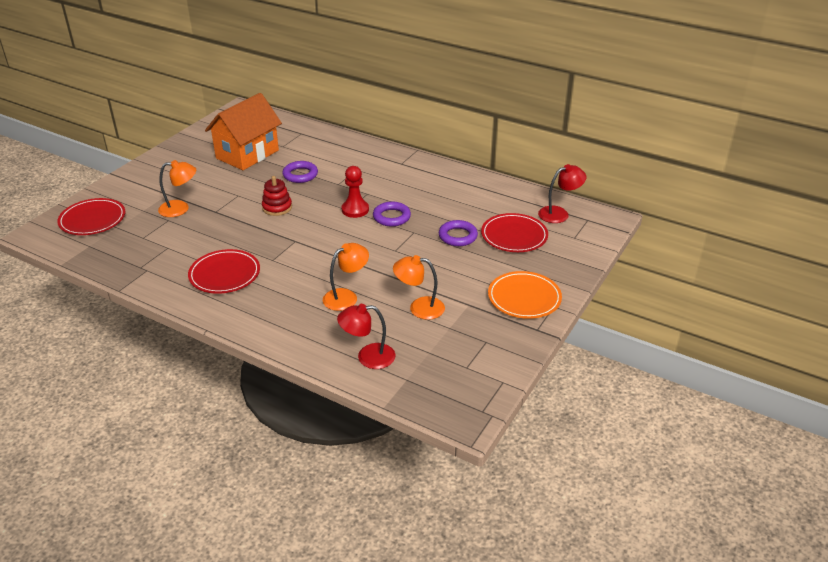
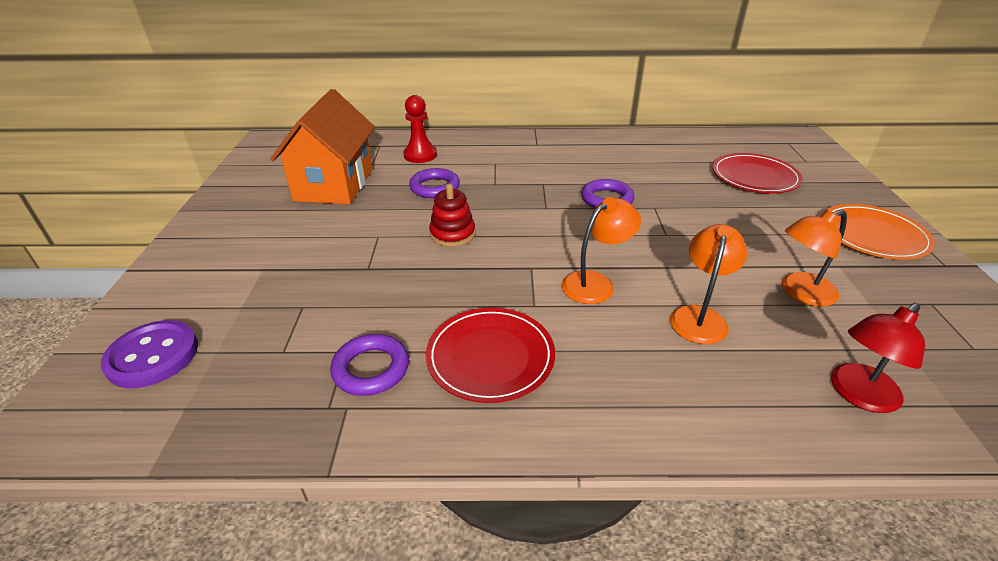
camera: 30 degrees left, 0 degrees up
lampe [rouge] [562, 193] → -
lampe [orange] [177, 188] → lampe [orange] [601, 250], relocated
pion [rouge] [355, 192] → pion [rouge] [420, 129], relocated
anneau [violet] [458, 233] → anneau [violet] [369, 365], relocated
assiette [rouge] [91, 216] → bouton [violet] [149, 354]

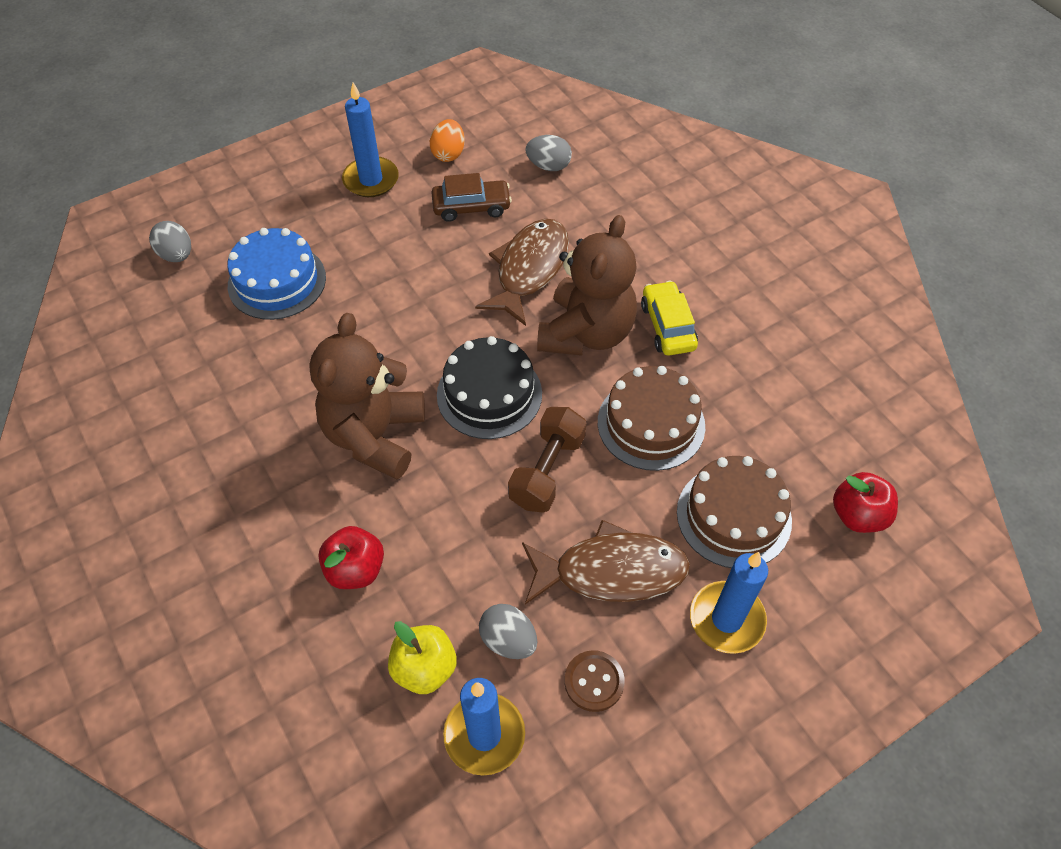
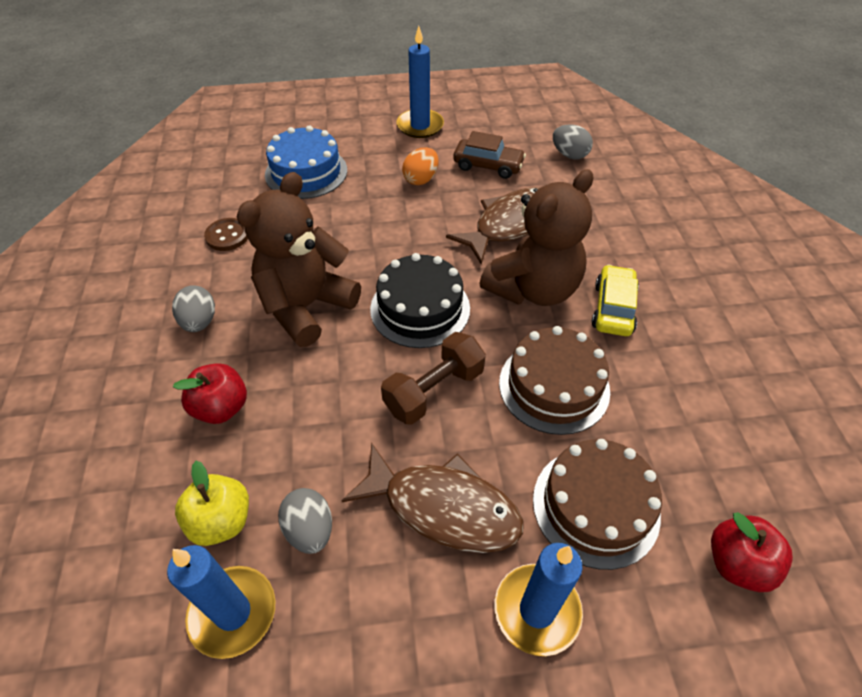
camera: 25 degrees right, 5 degrees down
œuf [gris] [170, 241] → œuf [gris] [193, 308], relocated
œuf [orange] [447, 140] → œuf [orange] [420, 166], relocated
bouton [marron] [594, 681] → bouton [marron] [226, 234], relocated

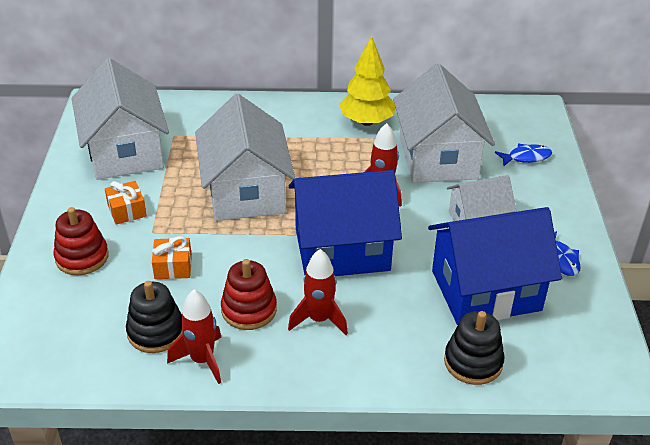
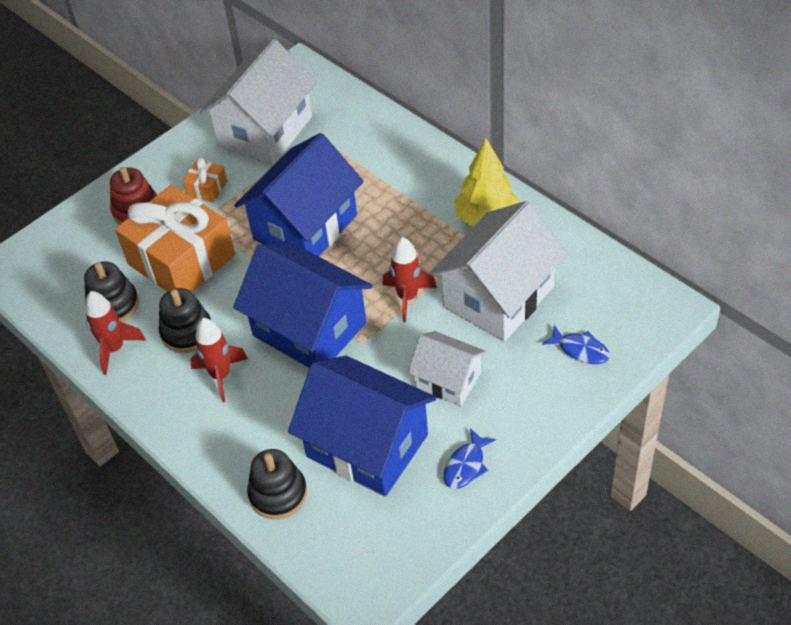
camera: 50 degrees right, 10 degrees up
maison [blanc] [245, 157] → maison [bleu] [299, 194]
jouet à empiler [rouge] [249, 294] → jouet à empiler [noir] [185, 320]
cadeau [orange] [172, 257] → cadeau [orange] [175, 238], x2.37

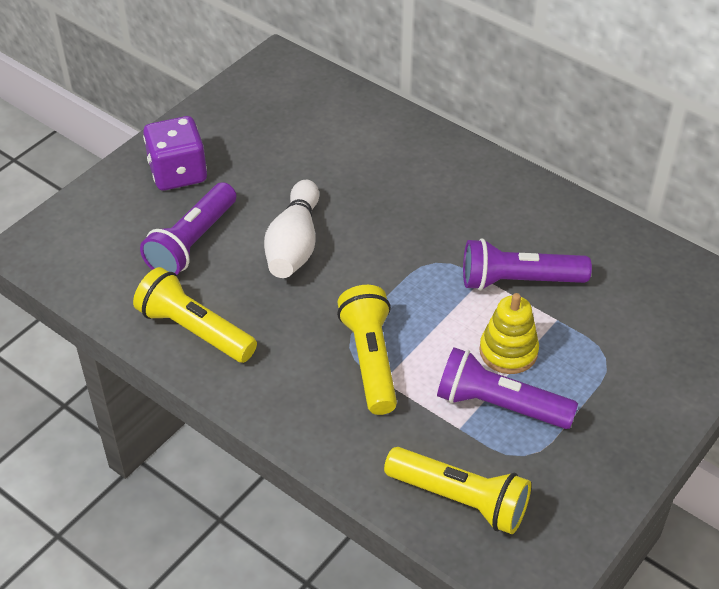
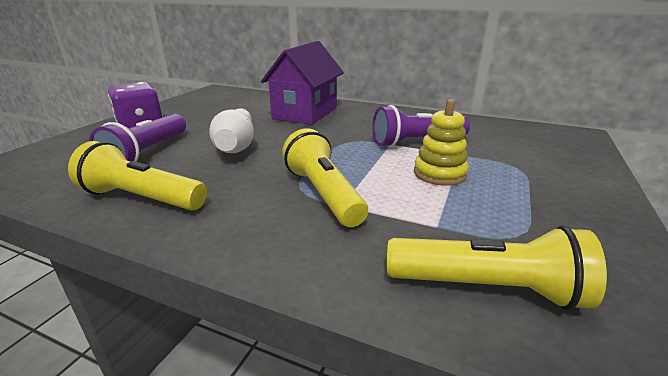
camera: 15 degrees left, 20 degrees down
lampe de poche [violet] [507, 388] → -
- → maison [violet] [302, 83]

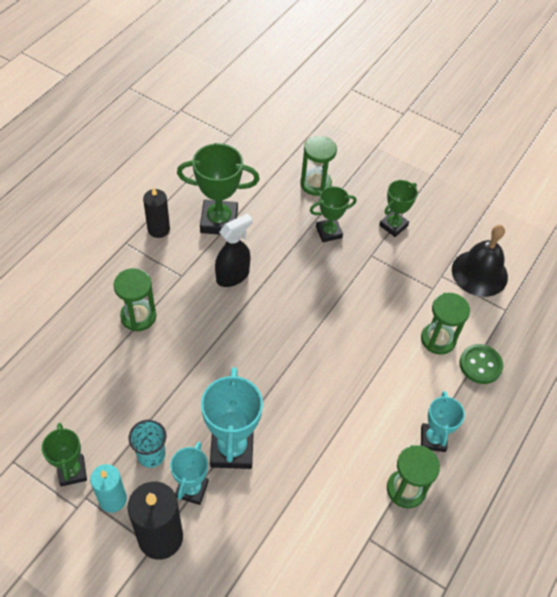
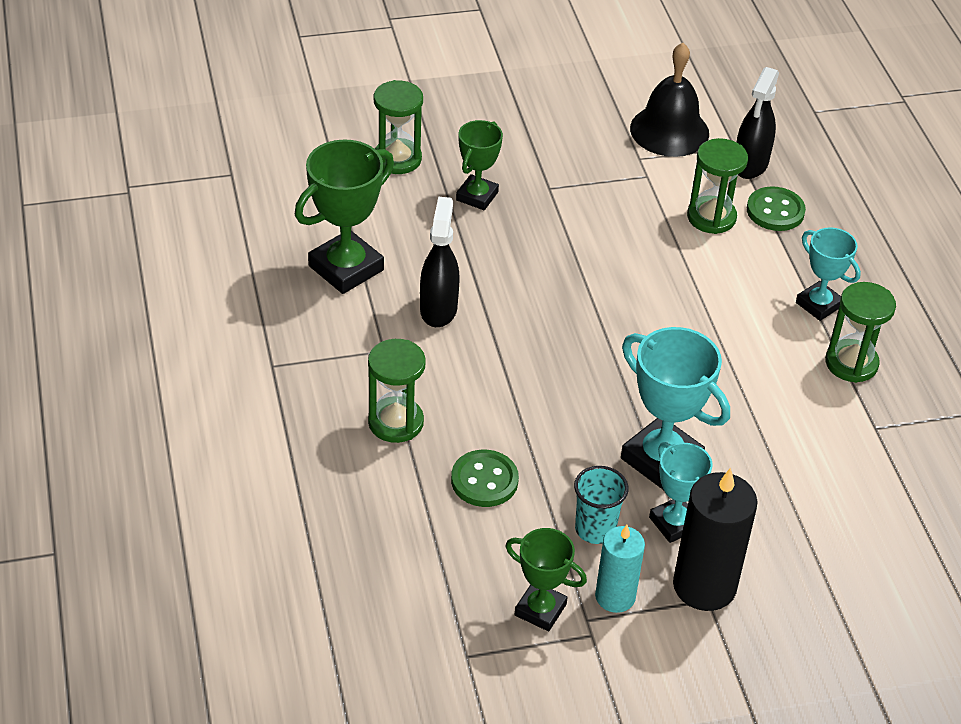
camera: 45 degrees left, 10 degrees down
bougie [noir] [156, 212] → -
trophée [vert] [398, 208] → -
- → bouton [vert] [485, 478]
- → vaporisateur [noir] [758, 123]

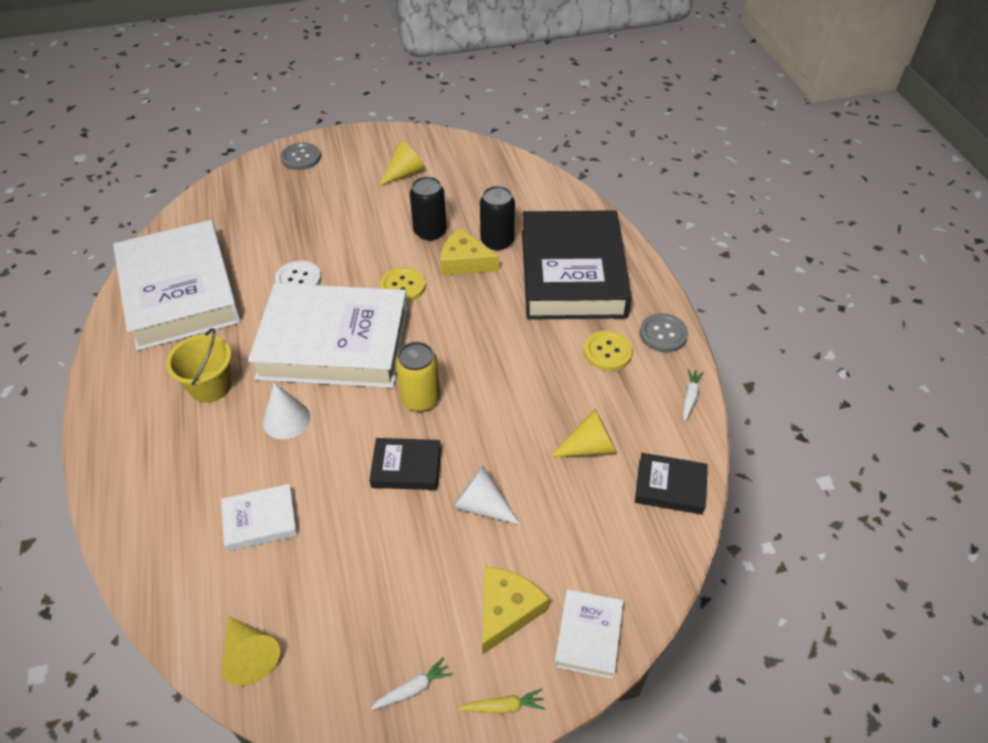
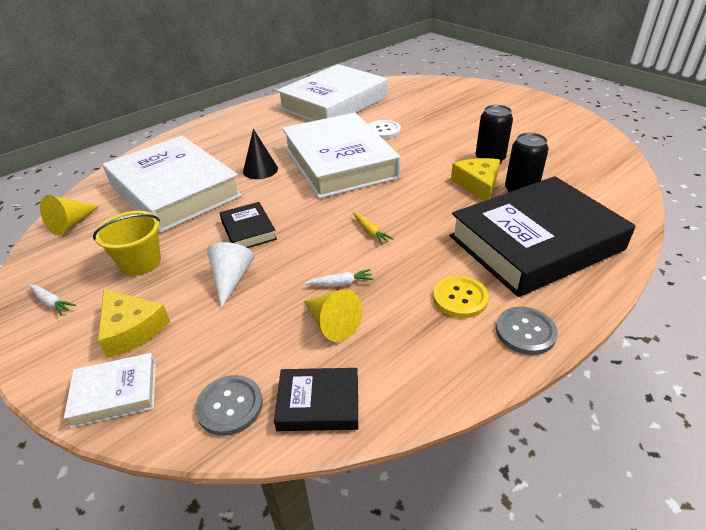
camera: 65 degrees right, 10 degrees down
cône [jaune] [402, 163] → -
bouton [jaune] [403, 284] → -
canette [jaune] [418, 377] → -
seau [jaune] [199, 365] → seau [jaune] [127, 243], relocated
bouton [gris] [300, 156] → bouton [gris] [229, 405], relocated
carotte [jaune] [501, 701] → carotte [jaune] [373, 228], relocated
carotte [blanc] [693, 395] → carotte [blanc] [339, 277], relocated
cône [blanc] [286, 410] → cône [noir] [260, 154]
fromage [jaune] [515, 611] → fromage [jaune] [134, 323], 45 degrees clockwise
livre [noir] [671, 484] → livre [noir] [316, 399], 75 degrees counterclockwise
livre [blanc] [259, 518] → livre [blanc] [172, 184], x2.33

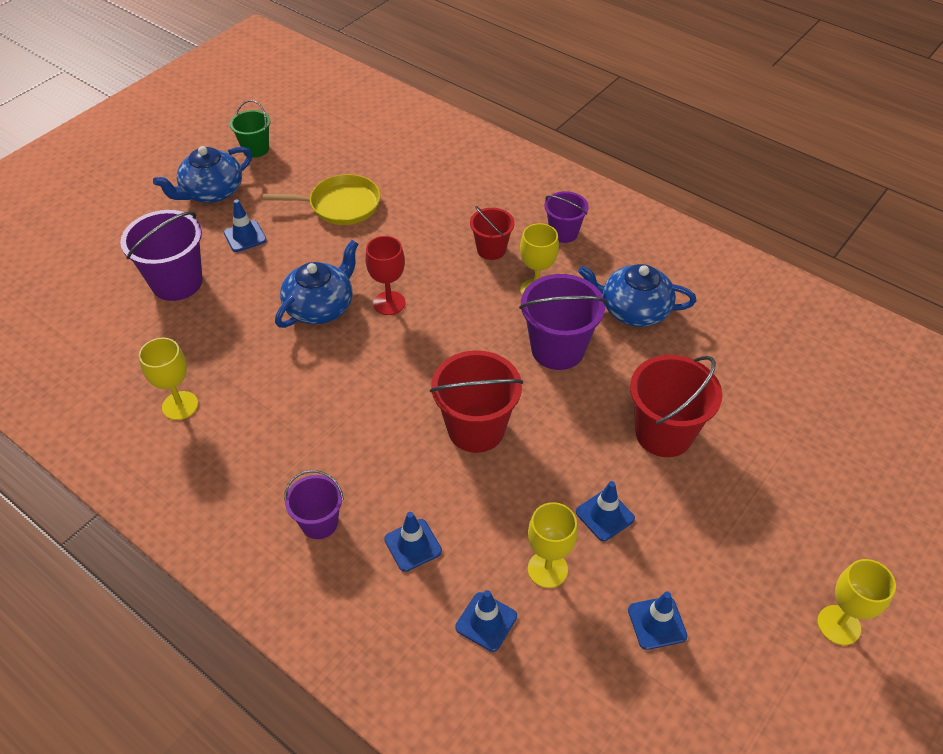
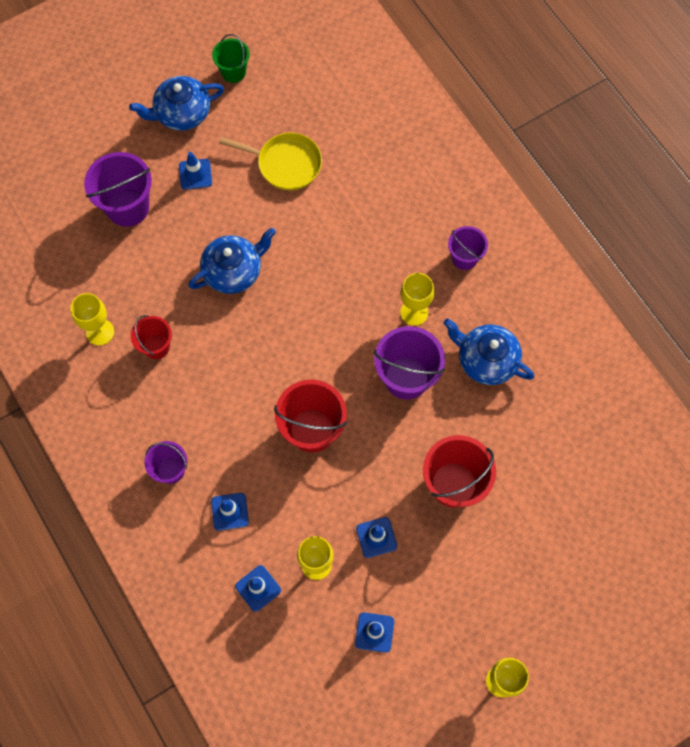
camera: 20 degrees right, 20 degrees up
verre à pied [rouge] [385, 275] → -
seau [rouge] [492, 233] → seau [rouge] [151, 337], relocated

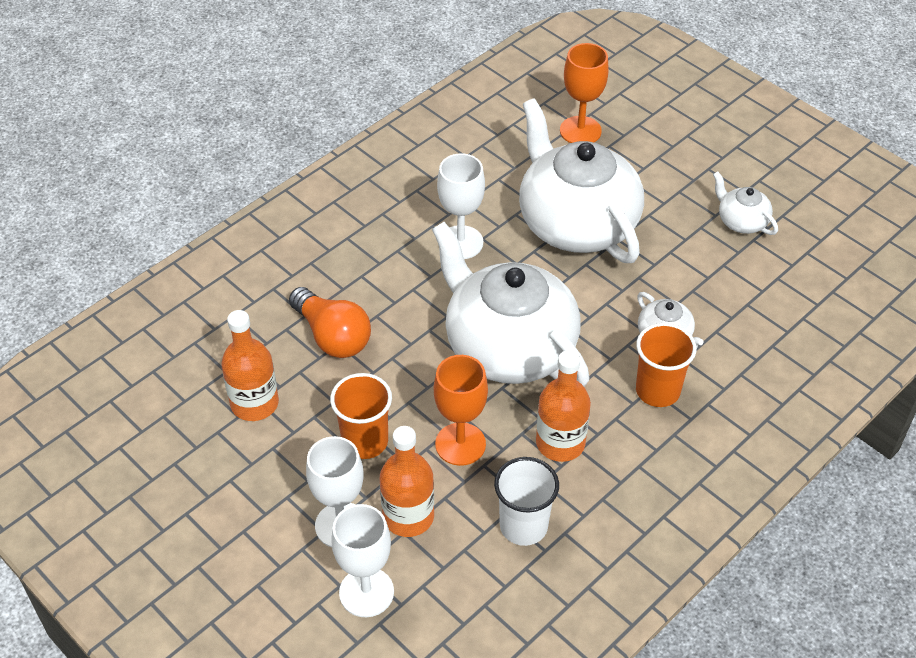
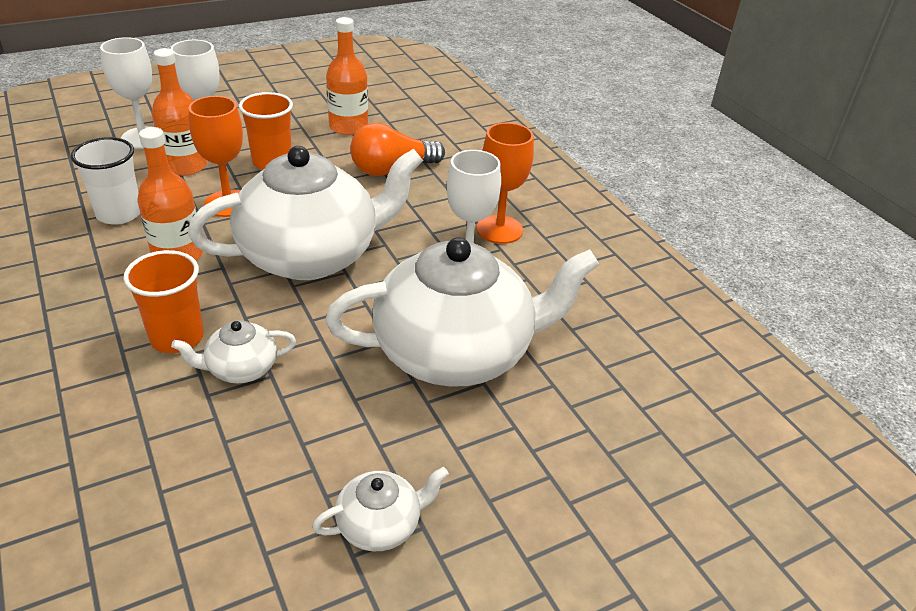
camera: 105 degrees right, 10 degrees down
verre à pied [orange] [584, 93] → verre à pied [orange] [505, 183], relocated

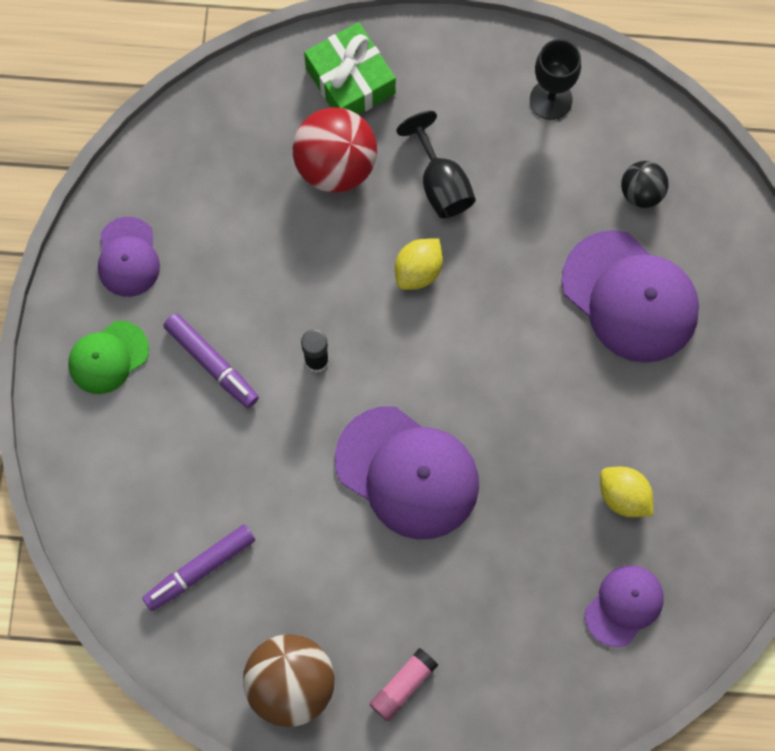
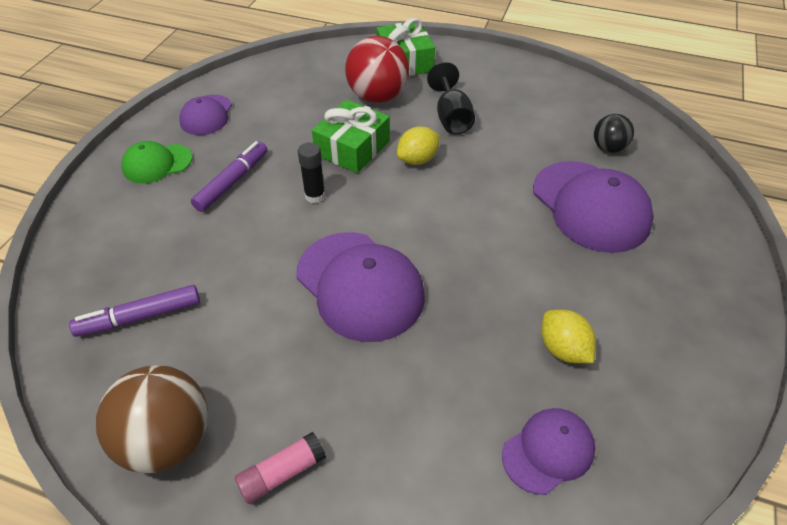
camera: 15 degrees right, 25 degrees down
verre à pied [noir] [555, 79] → -
- → cadeau [vert] [351, 136]
feutre [violet] [211, 360] → feutre [violet] [229, 176], 120 degrees counterclockwise

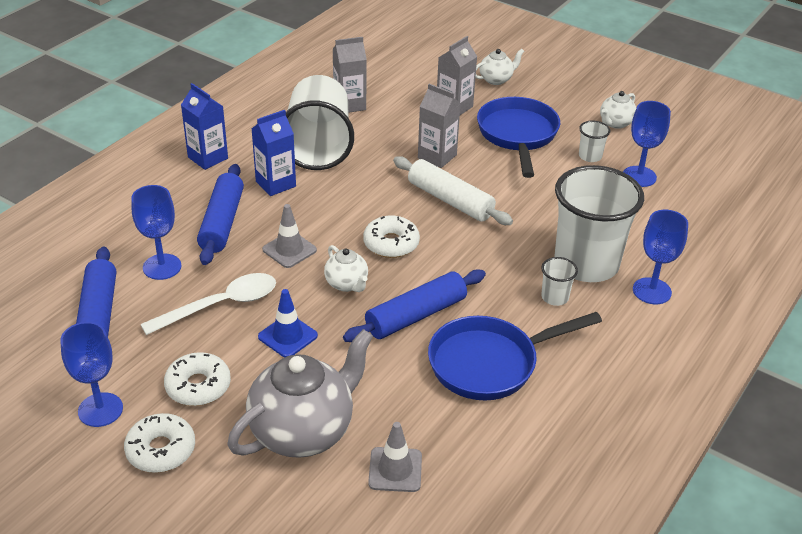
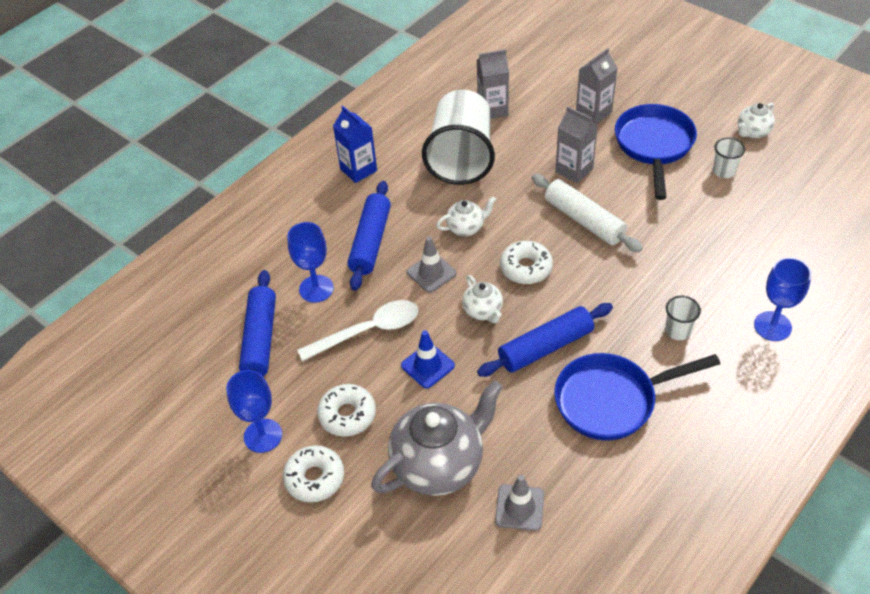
camera: 10 degrees right, 10 degrees up
brique de lait [bleu] [273, 153] → -
gobelet [blanc] [599, 223] → -
verre à pied [bleu] [647, 144] → -
théière [blanc] [499, 67] → théière [blanc] [466, 216], relocated

